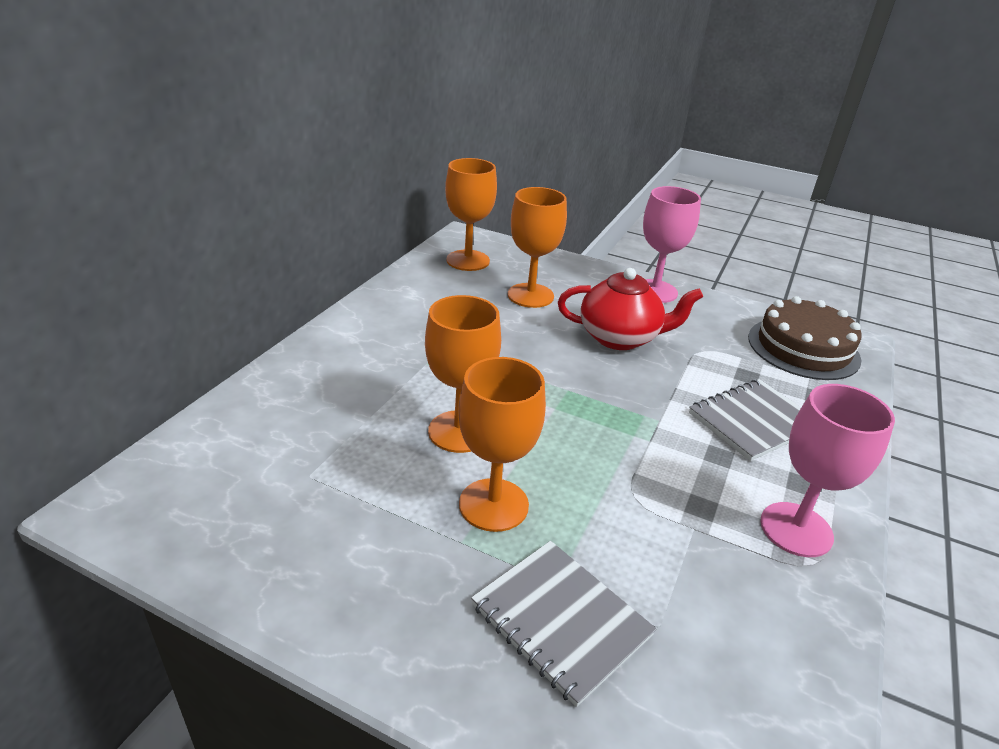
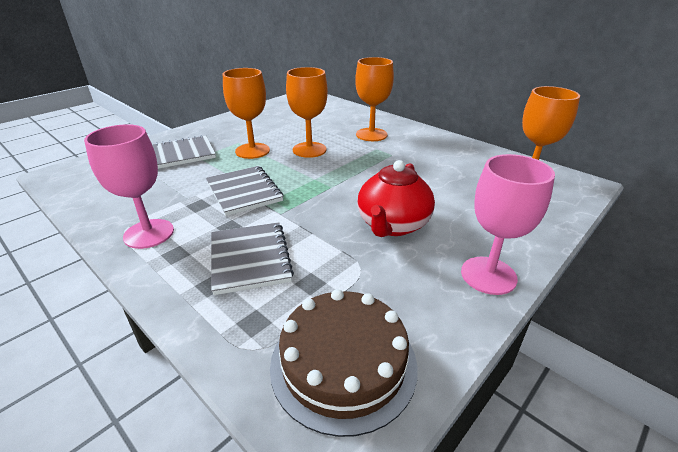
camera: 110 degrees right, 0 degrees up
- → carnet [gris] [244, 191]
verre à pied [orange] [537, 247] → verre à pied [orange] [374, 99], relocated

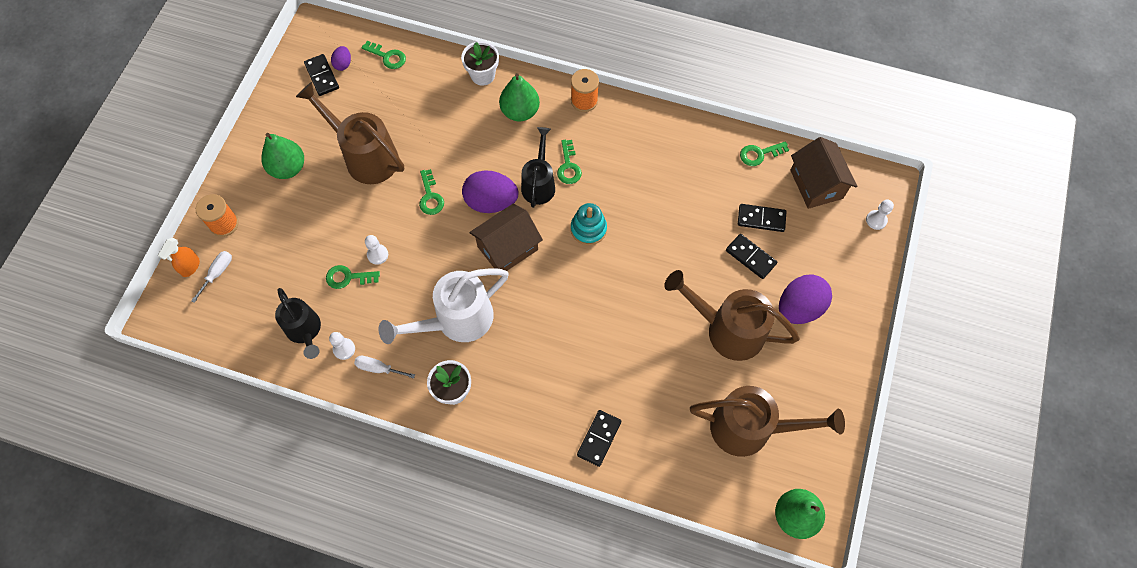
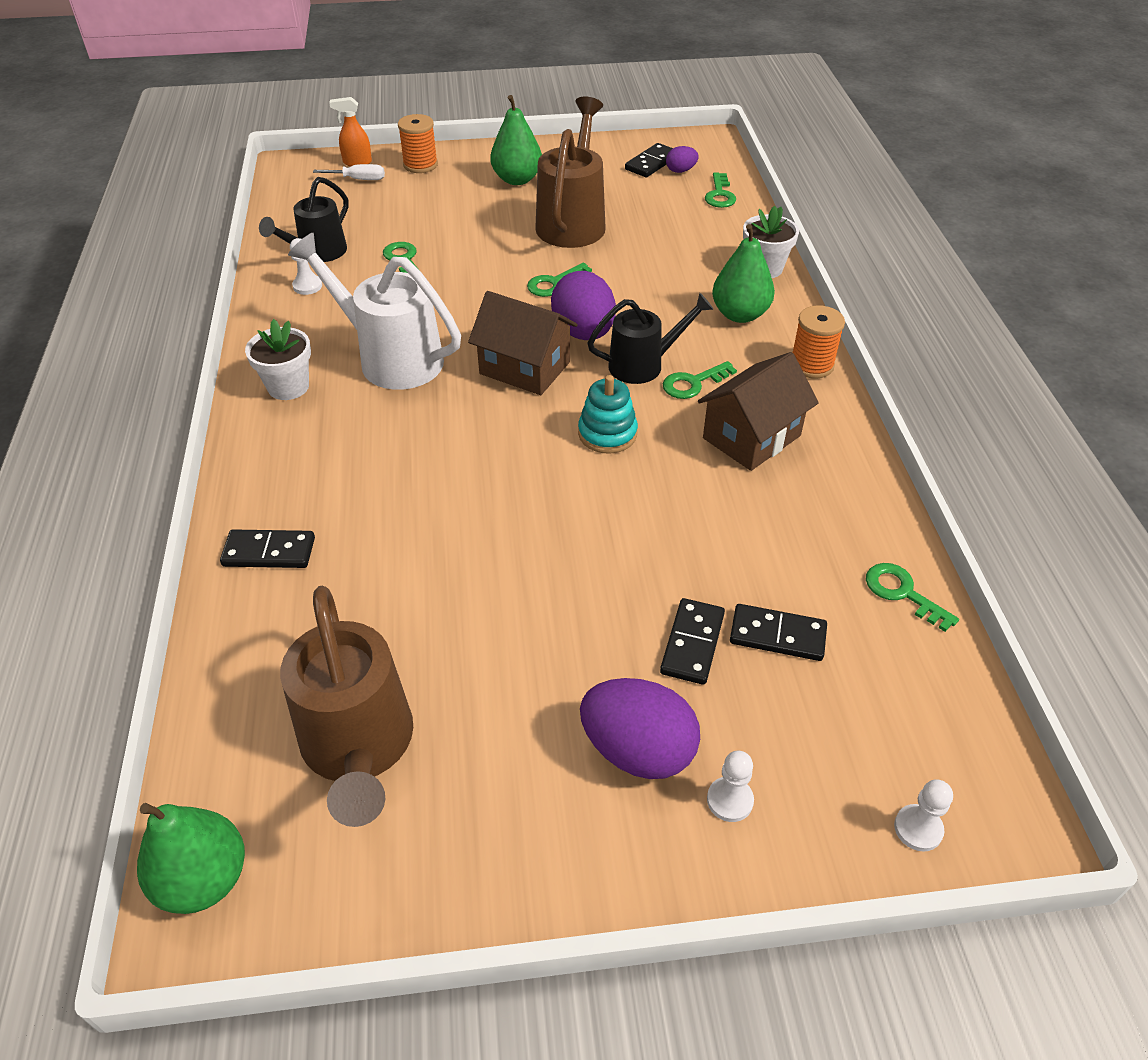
camera: 65 degrees right, 20 degrees down
tournevis [blanc] [384, 367] → -
arrosoir [marron] [732, 315] → -
pion [blanc] [376, 250] → pion [blanc] [730, 786], relocated
maison [marron] [823, 173] → maison [marron] [758, 411], relocated
domino [noir] [762, 218] → domino [noir] [778, 632], 60 degrees counterclockwise

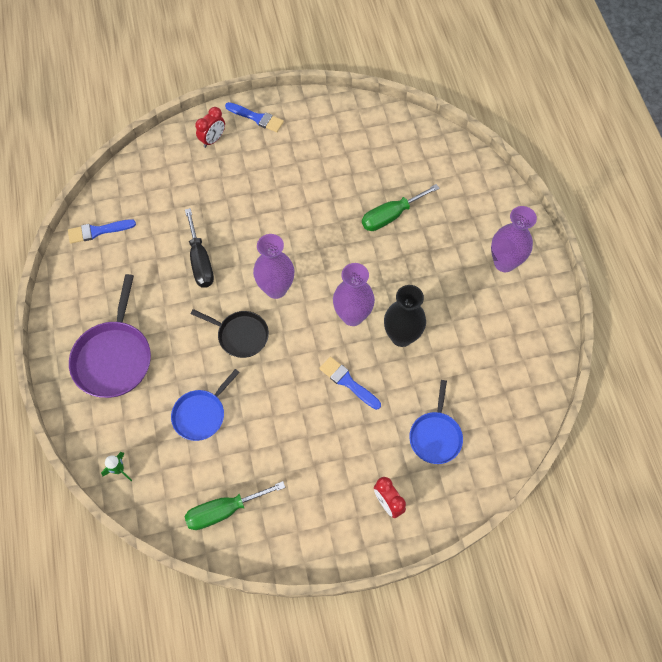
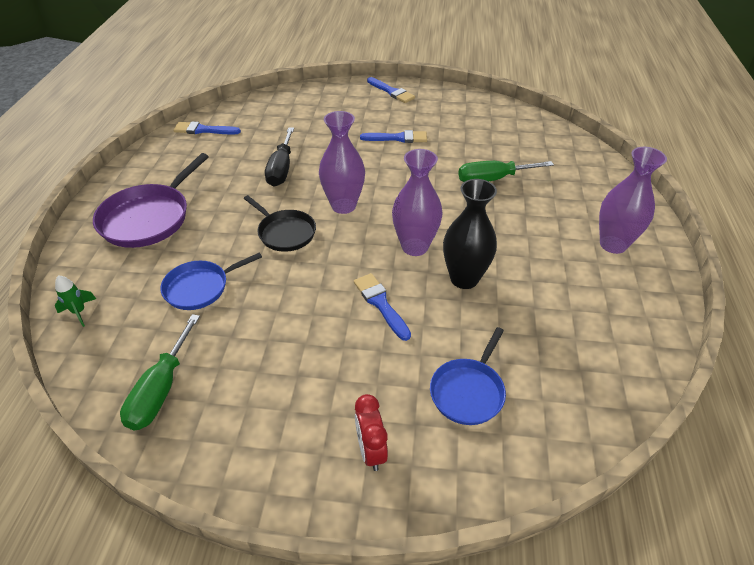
camera: 20 degrees right, 20 degrees down
réveil [rouge] [210, 127] → -
- → pinceau [bleu] [393, 136]
tournevis [vert] [234, 505] → tournevis [vert] [160, 372], 75 degrees counterclockwise

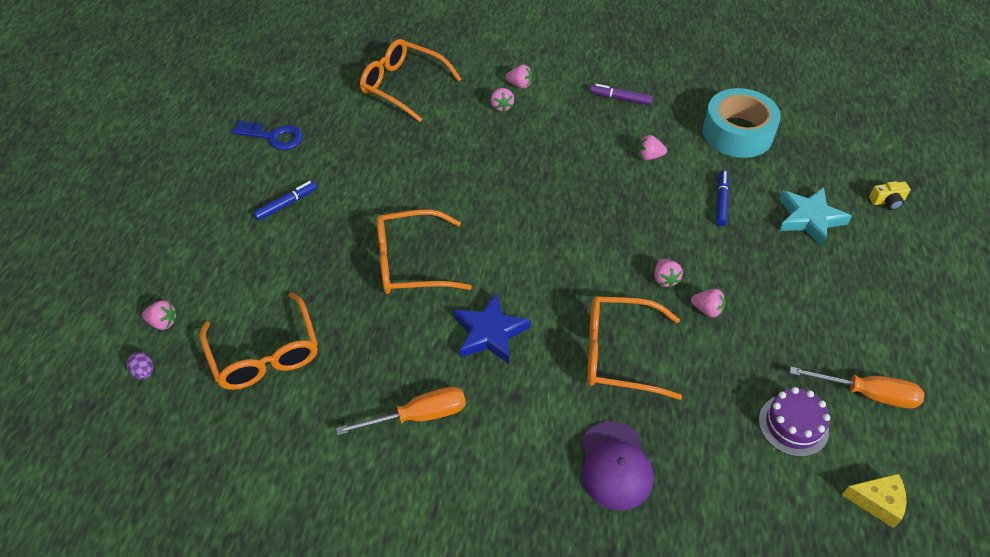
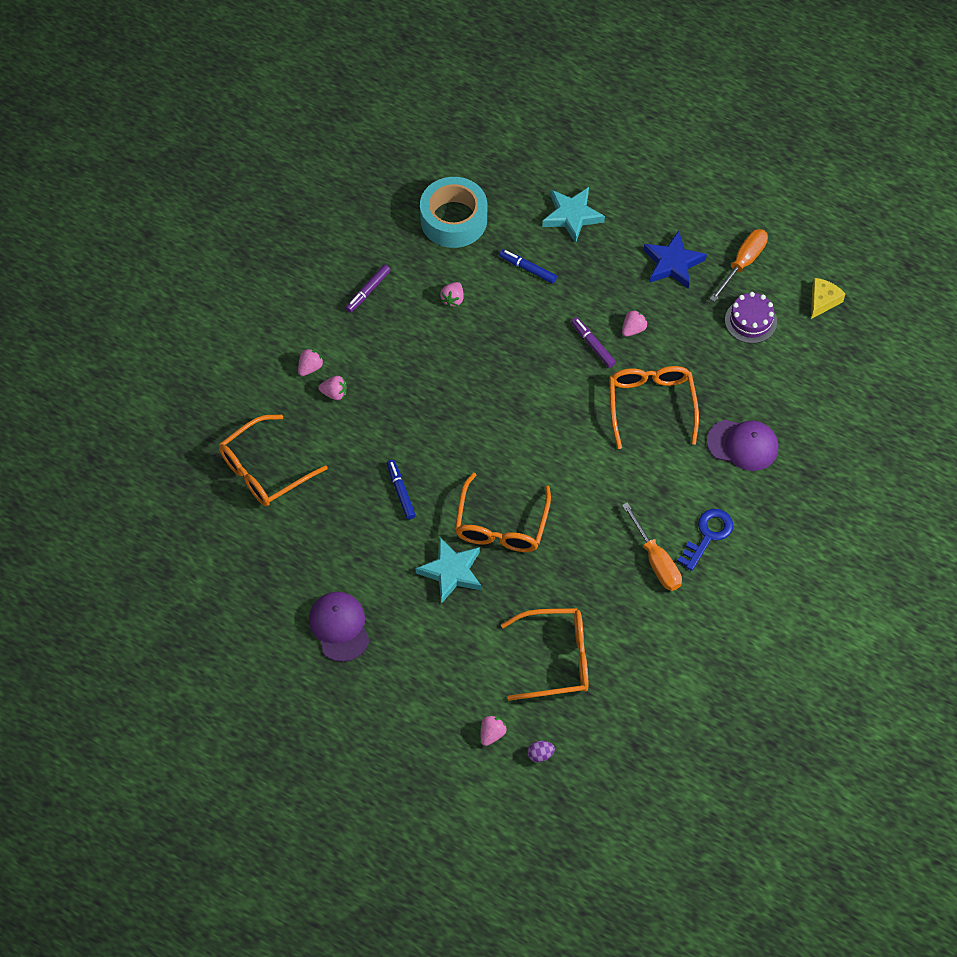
camera: 70 degrees left, 10 degrees up
appareil photo [jaune] [889, 195] → -
- → casquette [violet] [339, 627]
- → étoile [turquoise] [448, 570]
clé [bleu] [267, 135] → clé [bleu] [705, 540], relocated
feutre [bleu] [285, 201] → feutre [bleu] [401, 490], relocated
étoile [bleu] [492, 328] → étoile [bleu] [675, 260], relocated
fraise [rose] [668, 273] → feutre [violet] [593, 342]
tournevis [orange] [401, 411] → tournevis [orange] [652, 546], 150 degrees clockwise
lunettes [orange] [634, 348] → lunettes [orange] [654, 407], 150 degrees clockwise

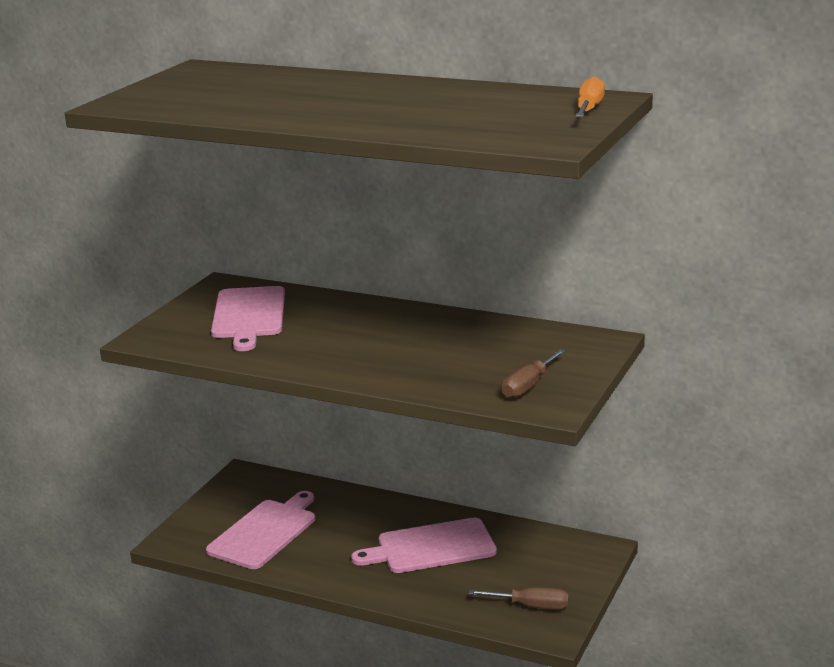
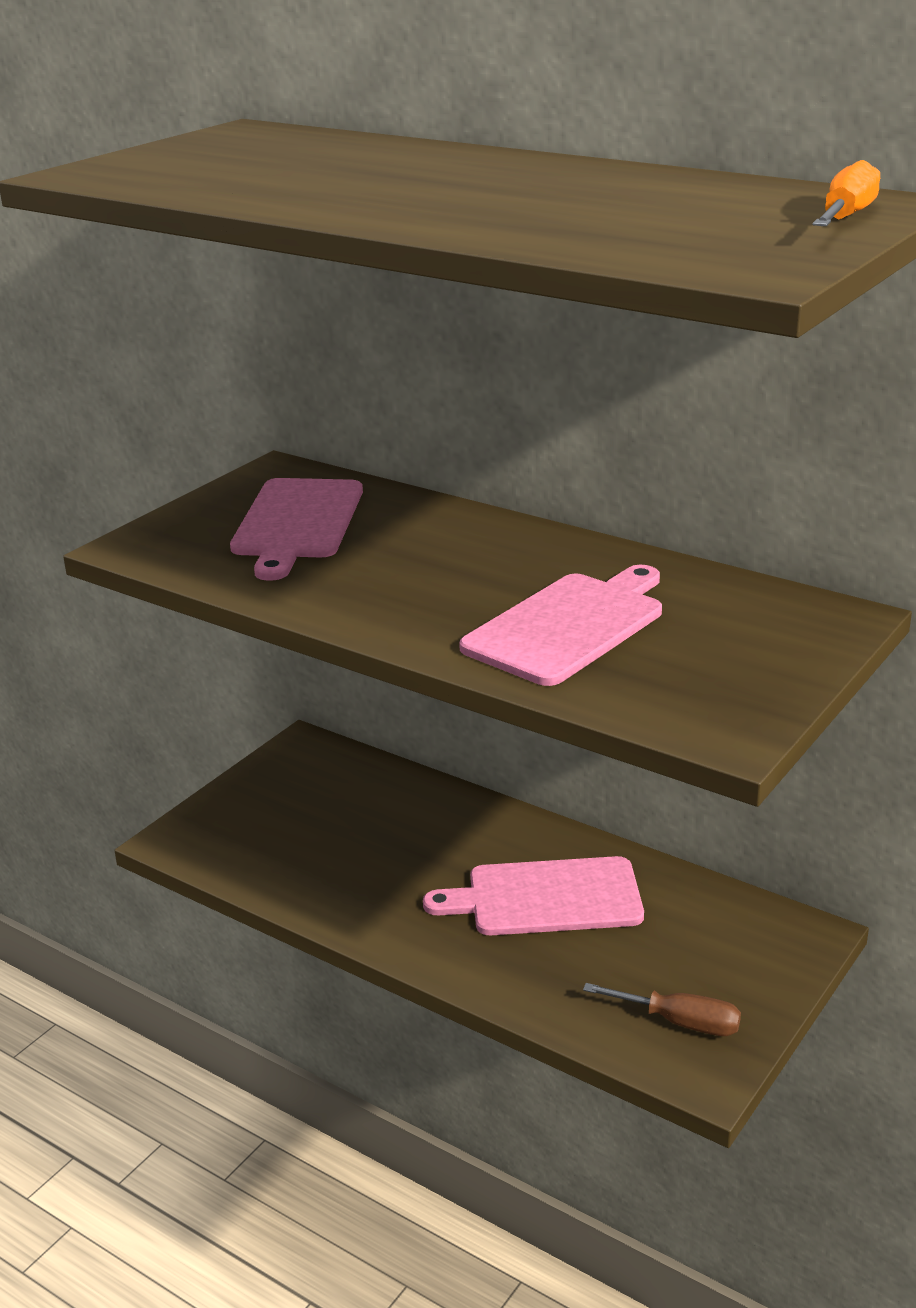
camera: 10 degrees right, 5 degrees up
tournevis [marron] [534, 374] → -
planche à découper [rose] [260, 530] → planche à découper [rose] [560, 625], relocated

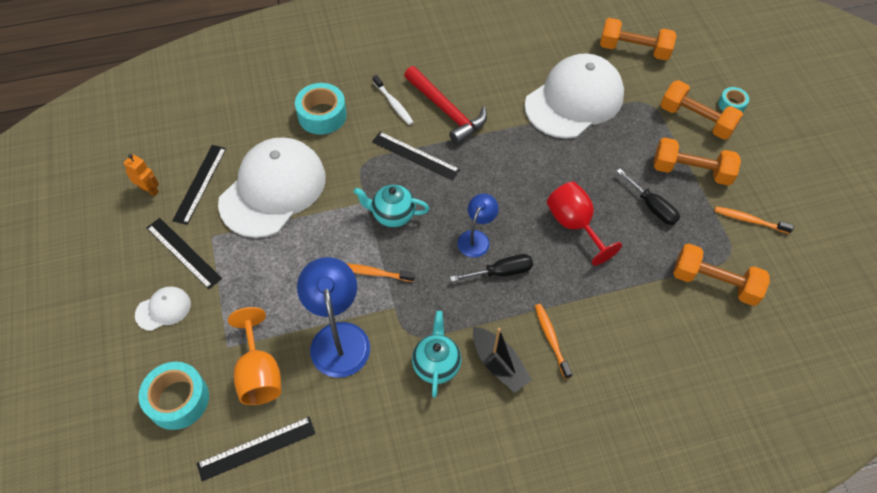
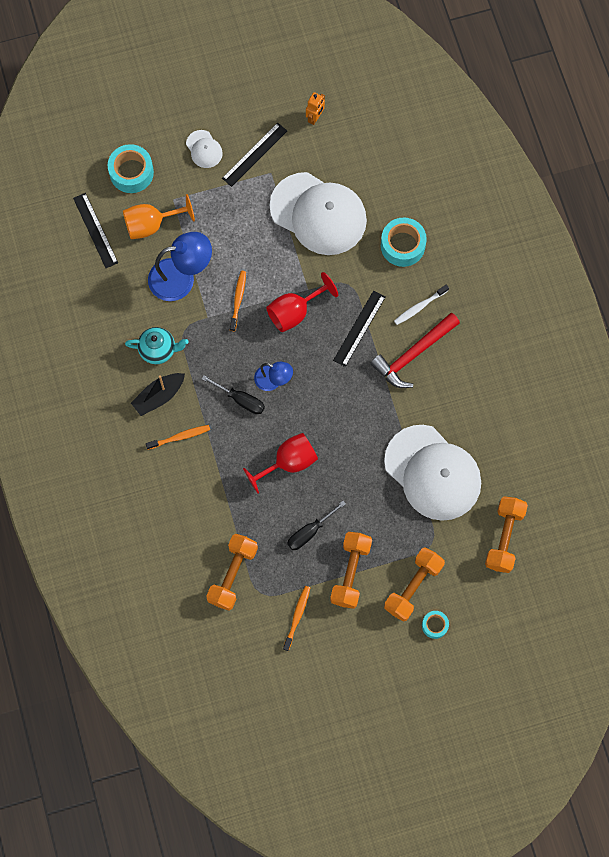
camera: 90 degrees right, 15 degrees up
règle [noir] [199, 185] → -
théière [turquoise] [391, 206] → verre à pied [rouge] [302, 302]
tournevis [noir] [491, 268] → tournevis [noir] [233, 395], 45 degrees counterclockwise

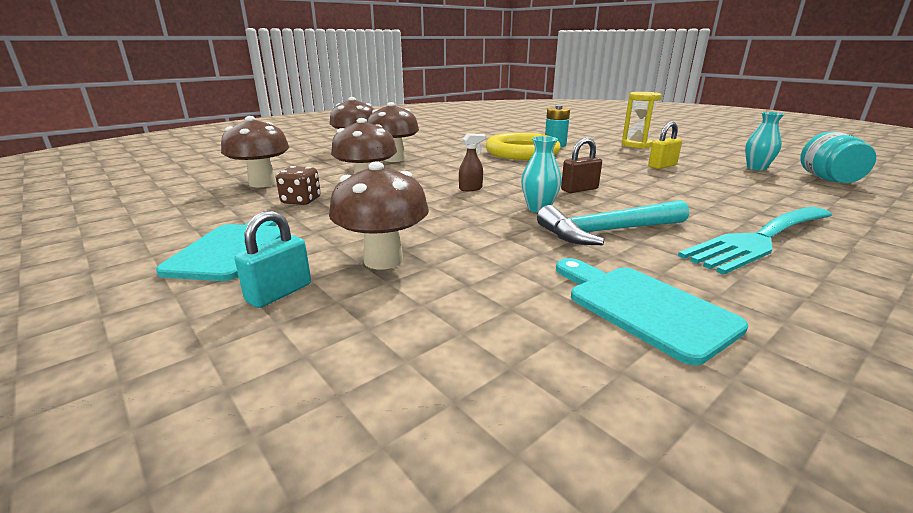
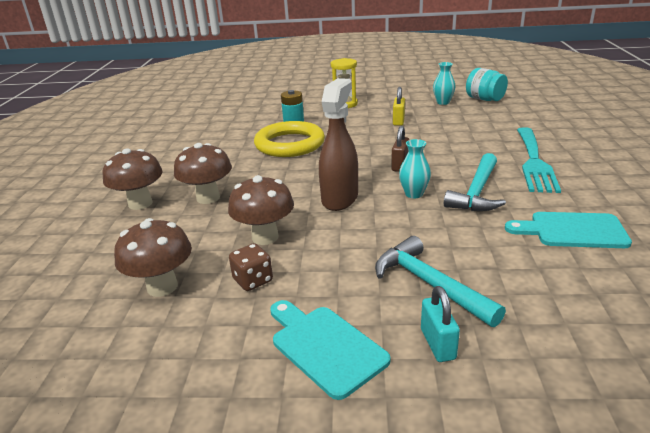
camera: 45 degrees left, 5 degrees up
champignon [marron] [379, 216] → marteau [turquoise] [440, 281]
vaporisateur [marron] [472, 162] → vaporisateur [marron] [338, 144], x2.39

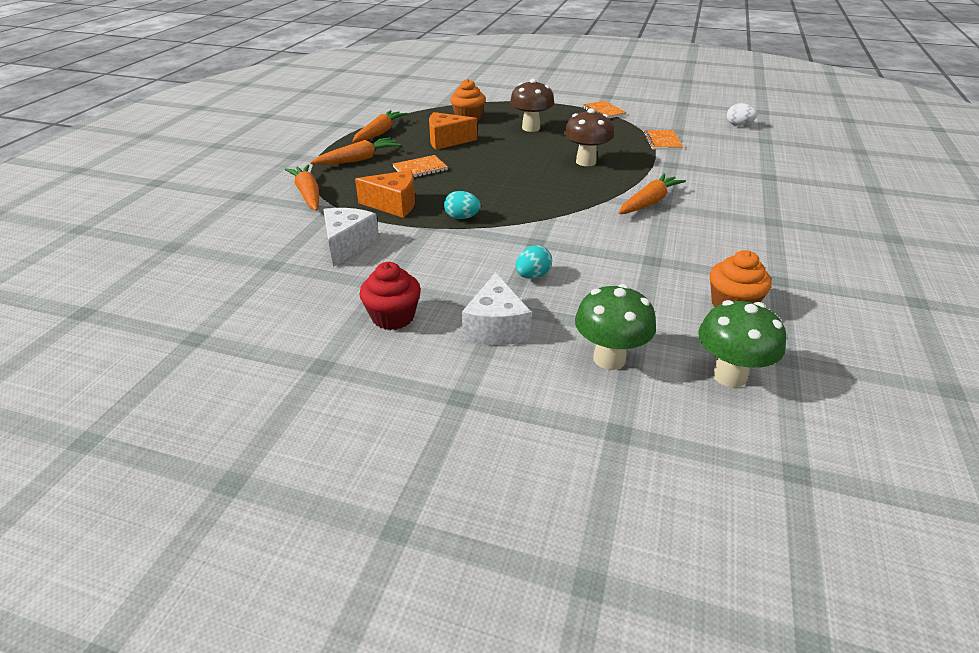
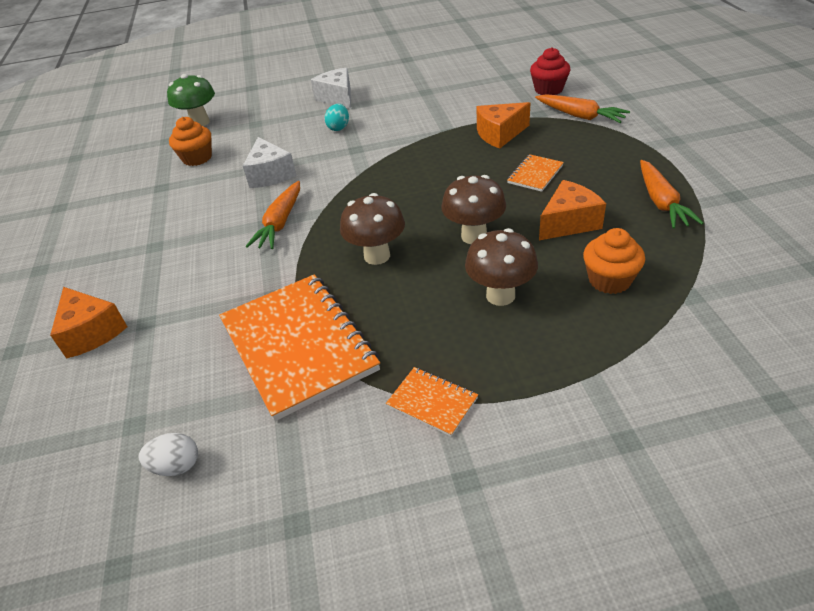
camera: 155 degrees right, 5 degrees up
carotte [orange] [355, 151] → -
œuf [turquoise] [462, 205] → -
champignon [vert] [615, 327] → -
- → fromage [orange] [88, 323]
- → champignon [marron] [473, 209]
fromage [blanc] [351, 237] → fromage [blanc] [270, 162], relocated
muffin [rouge] [390, 296] → muffin [rouge] [550, 71], relocated
carnet [orange] [663, 140] → carnet [orange] [299, 347], x2.27

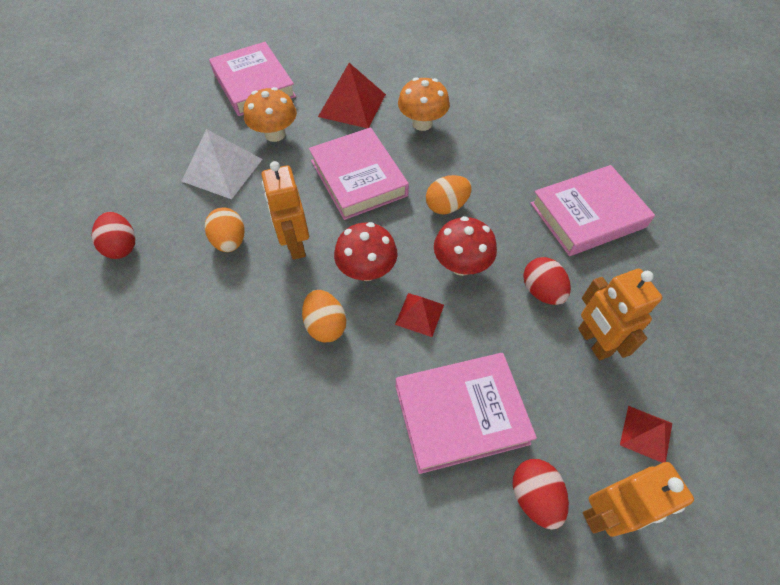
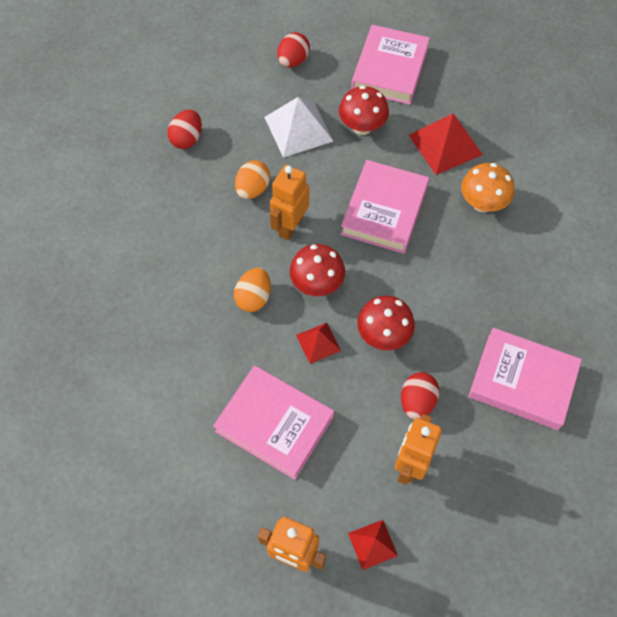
camera: 45 degrees right, 5 degrees up
œuf [orange] [449, 194] → -
œuf [rouge] [540, 494] → œuf [rouge] [293, 50], relocated
champignon [orange] [270, 114] → champignon [rouge] [364, 110]

